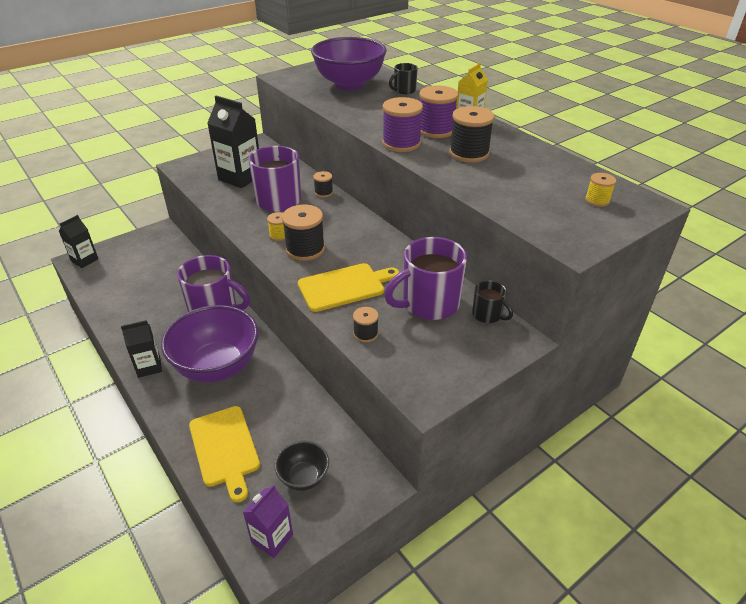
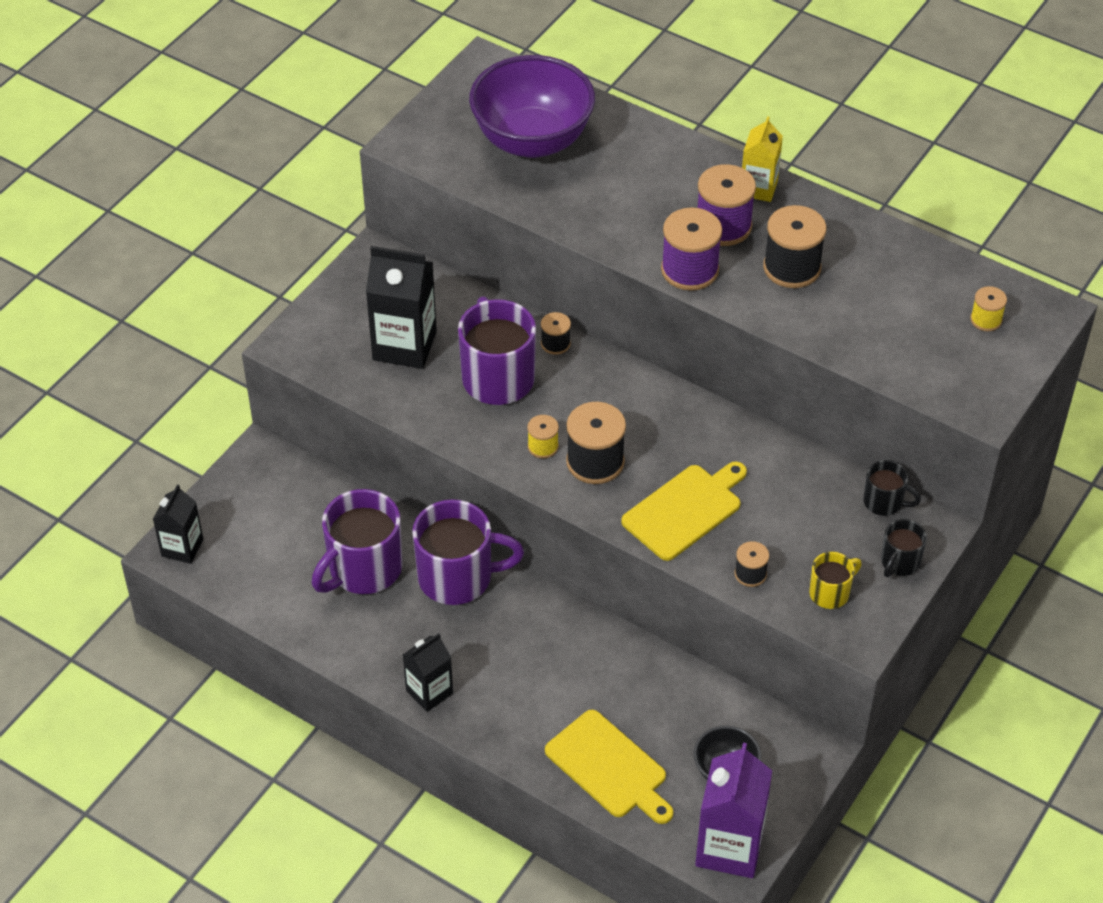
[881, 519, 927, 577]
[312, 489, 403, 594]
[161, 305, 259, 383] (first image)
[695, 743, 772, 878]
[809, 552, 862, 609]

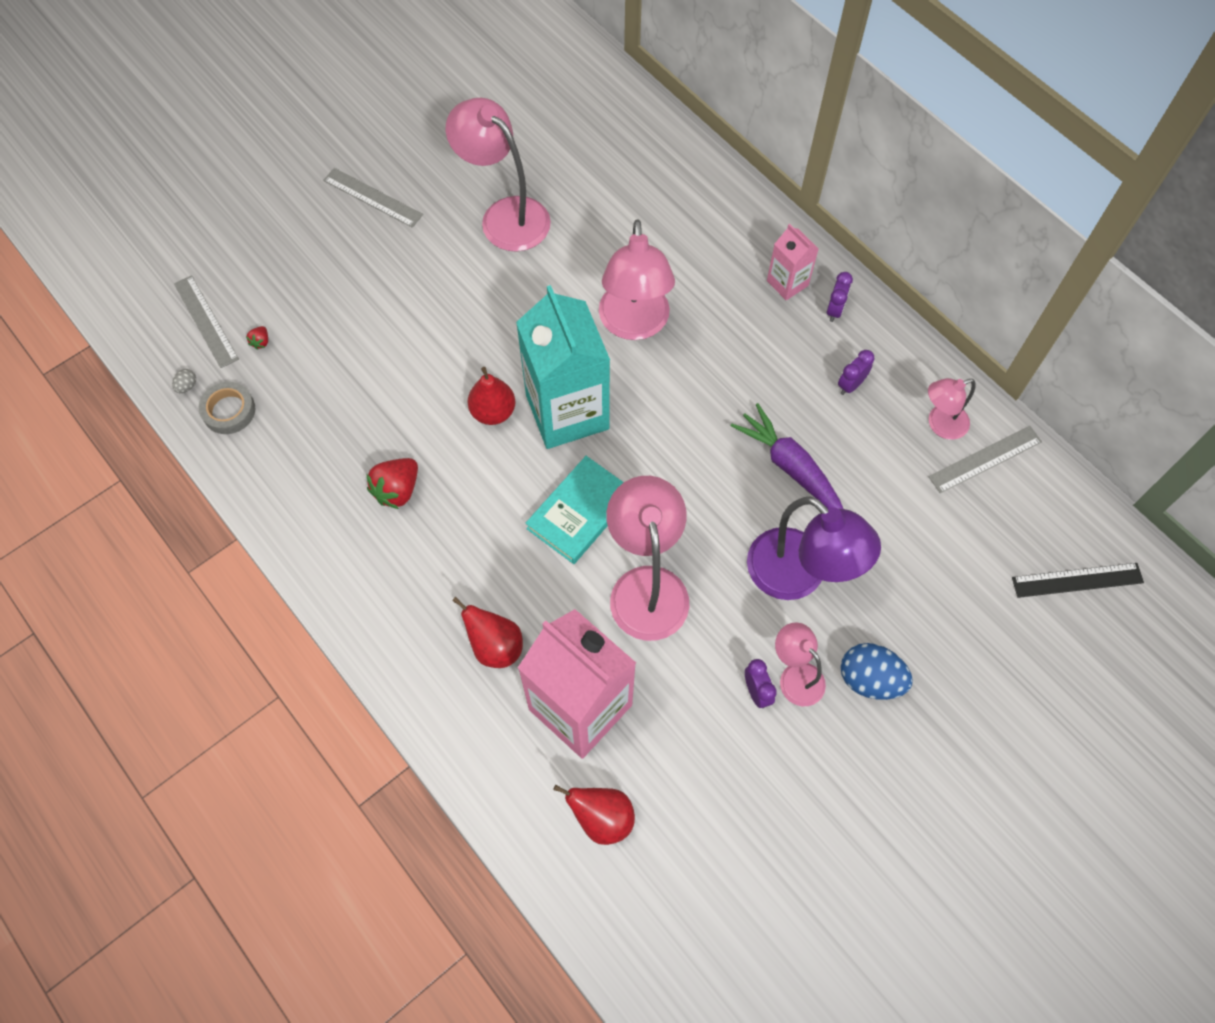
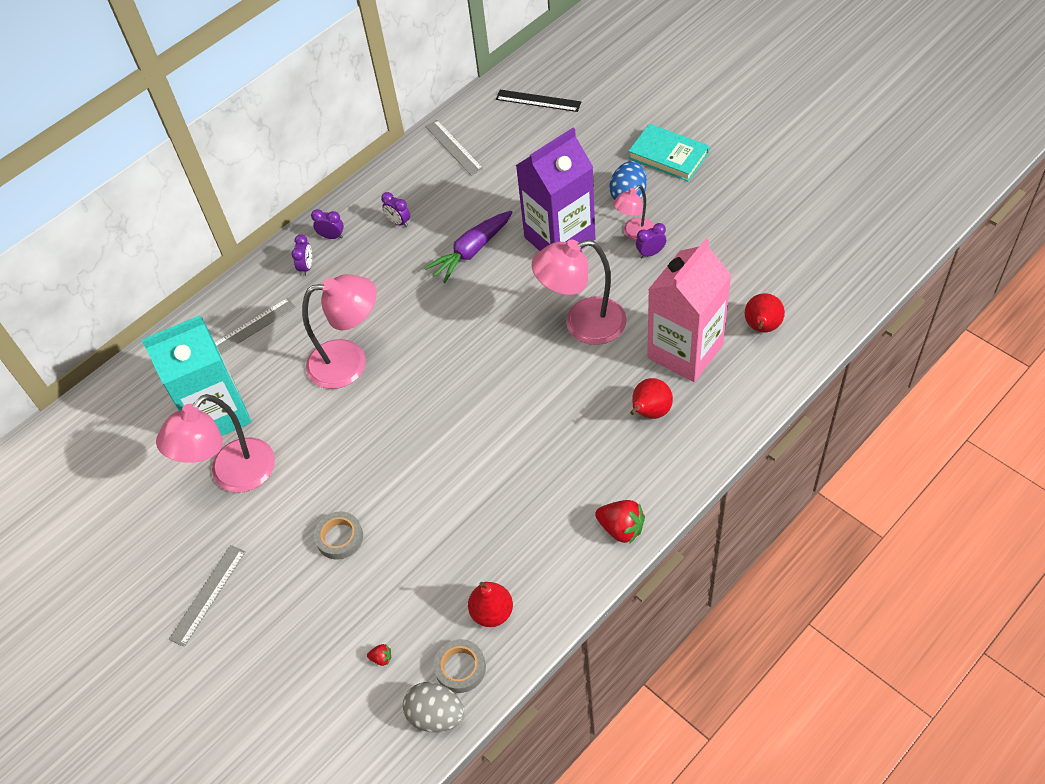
[292, 234, 312, 276]
[215, 298, 296, 354]
[142, 315, 252, 436]
[468, 582, 513, 627]
[403, 682, 465, 732]
[928, 378, 976, 440] (first image)
[628, 124, 709, 182]
[595, 500, 645, 544]
[516, 128, 595, 251]
[496, 90, 581, 112]
[314, 511, 363, 560]

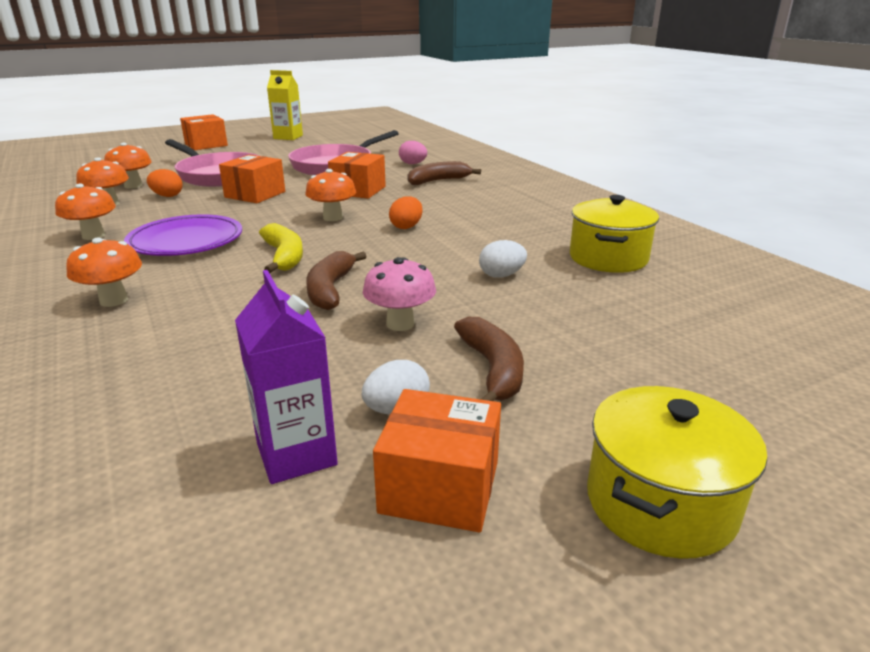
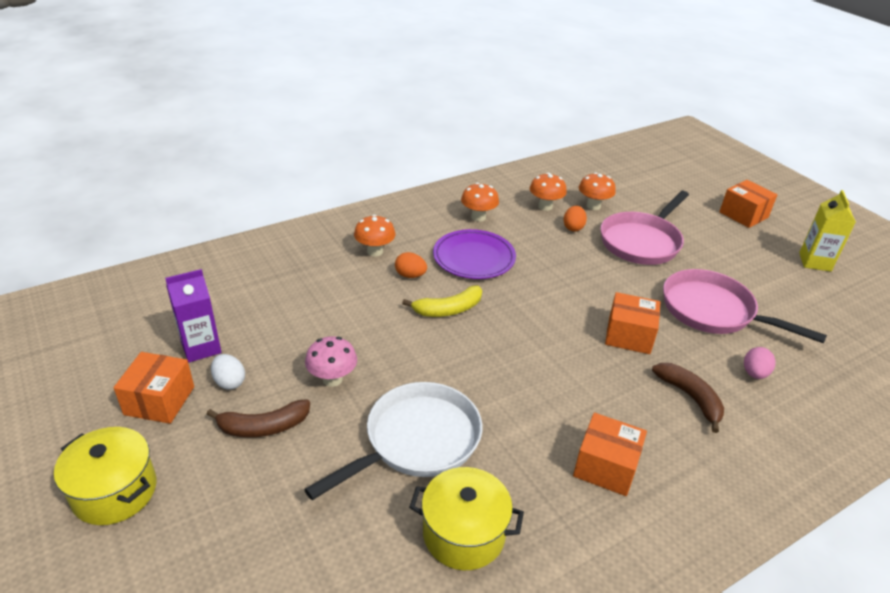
[573, 413, 647, 496]
[305, 169, 356, 221] (first image)
[395, 252, 427, 278]
[304, 382, 482, 500]
[306, 251, 367, 310] (first image)

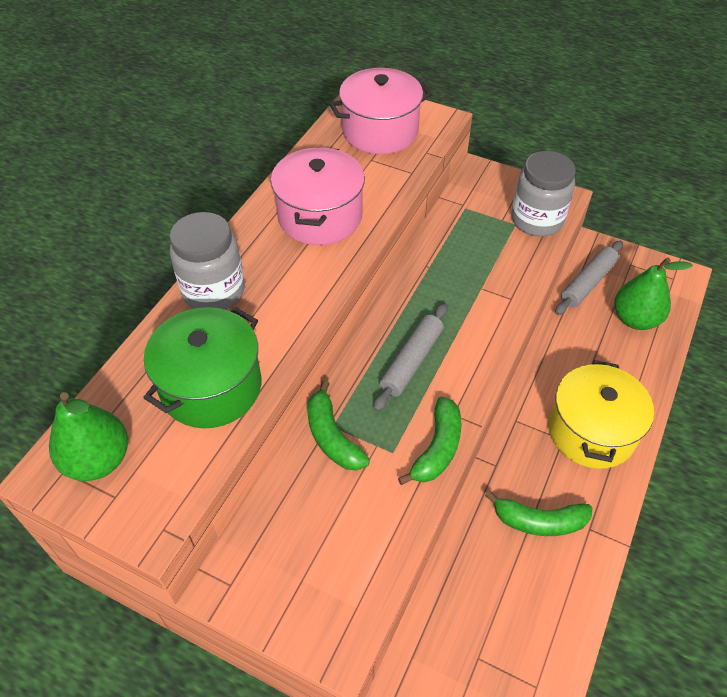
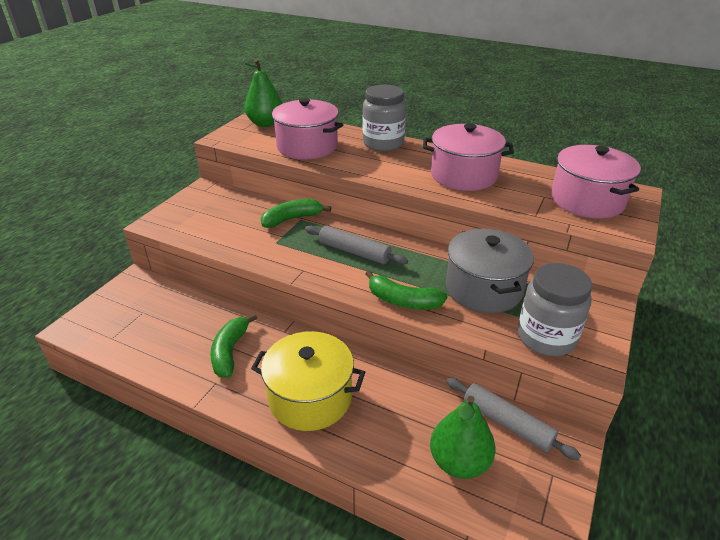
[270, 98, 343, 160]
[365, 270, 448, 309]
[446, 229, 534, 313]

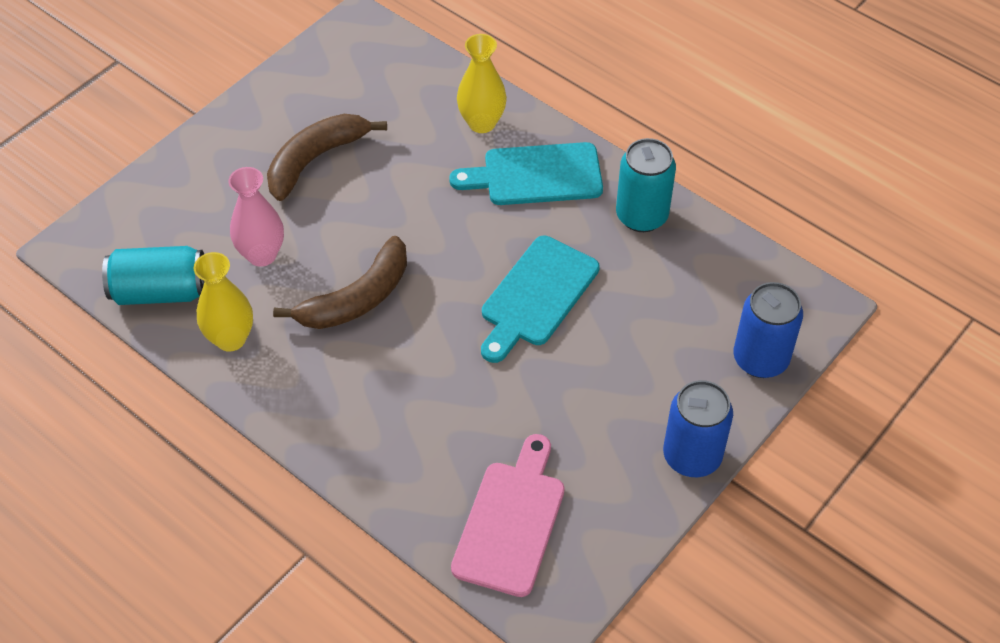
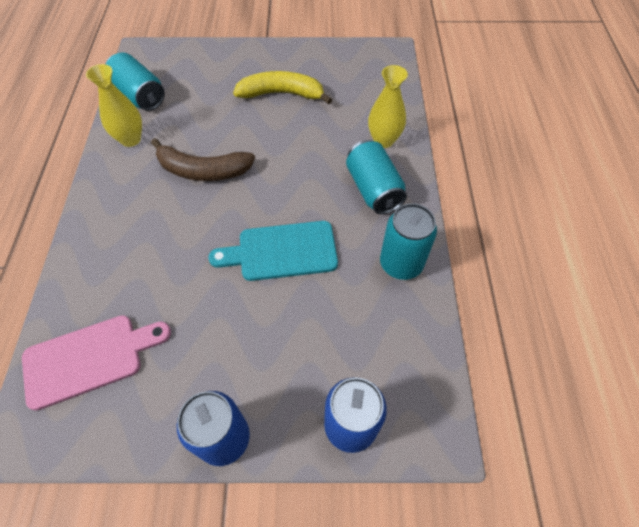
[233, 71, 332, 105]
[346, 140, 407, 214]
[228, 167, 284, 267] (first image)

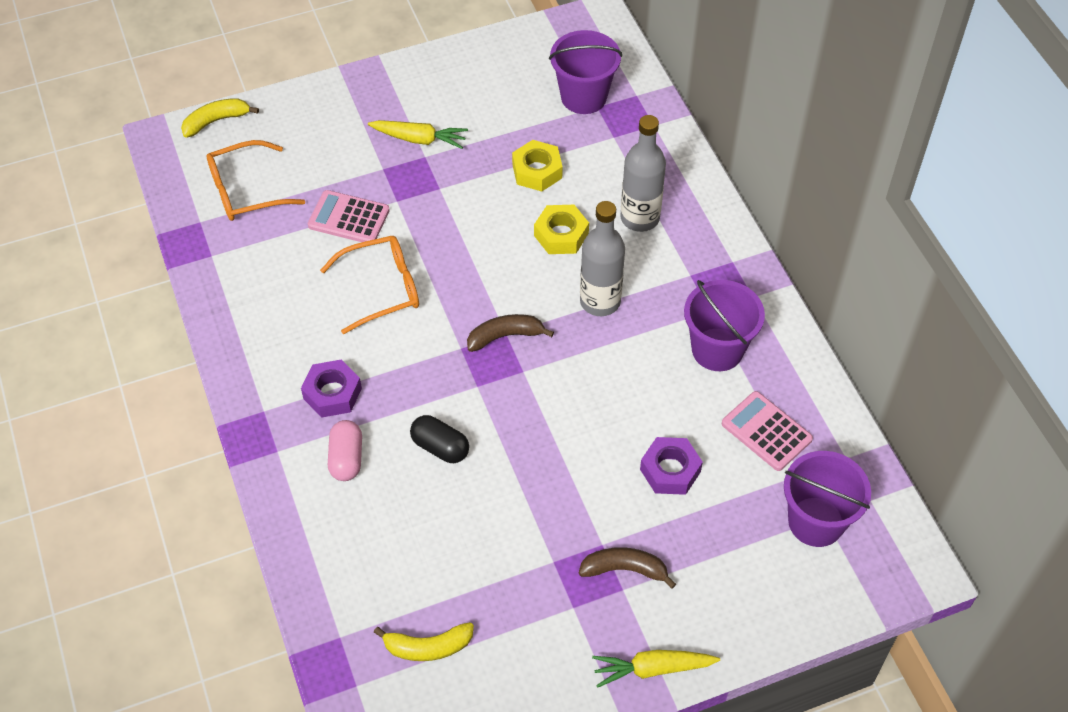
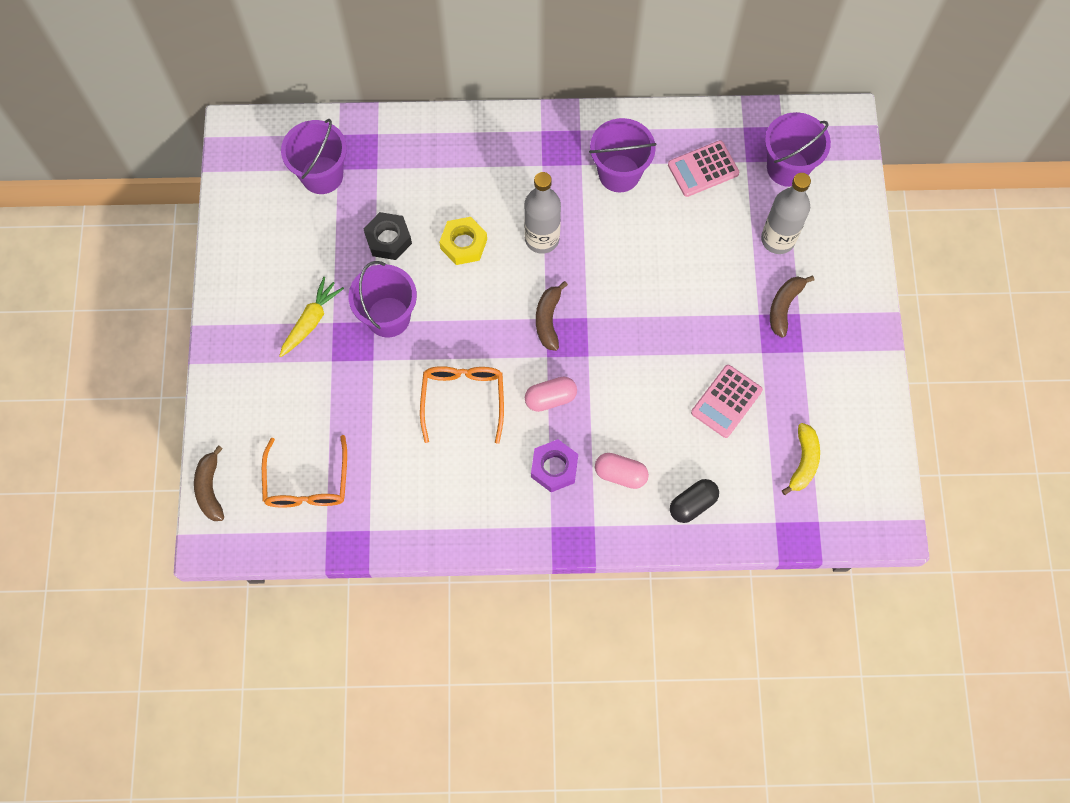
[194, 445, 224, 521]
[761, 173, 811, 254]
[364, 212, 412, 260]
[691, 365, 763, 438]
[670, 479, 719, 523]
[640, 437, 703, 495] (first image)
[592, 650, 720, 688] (first image)
[349, 261, 417, 338]
[525, 377, 577, 412]

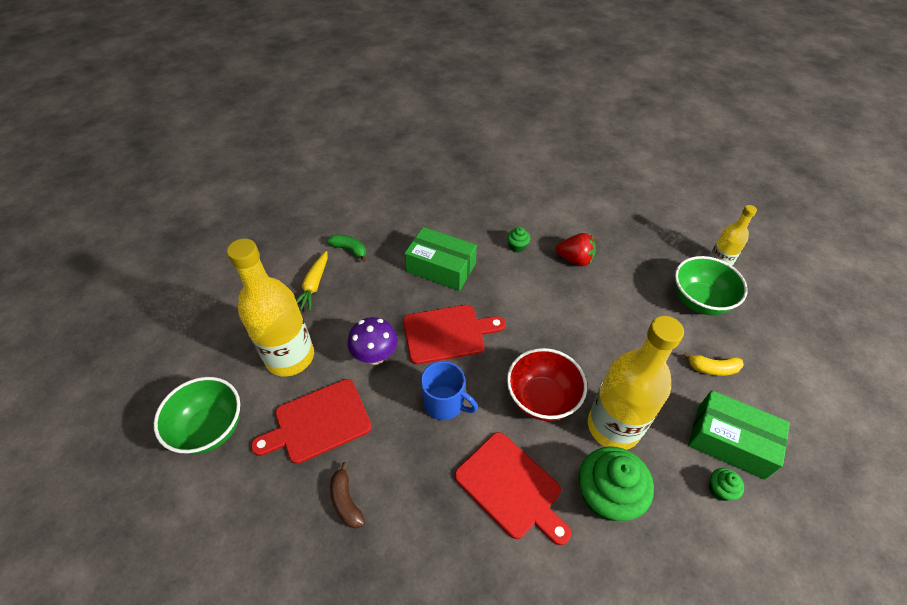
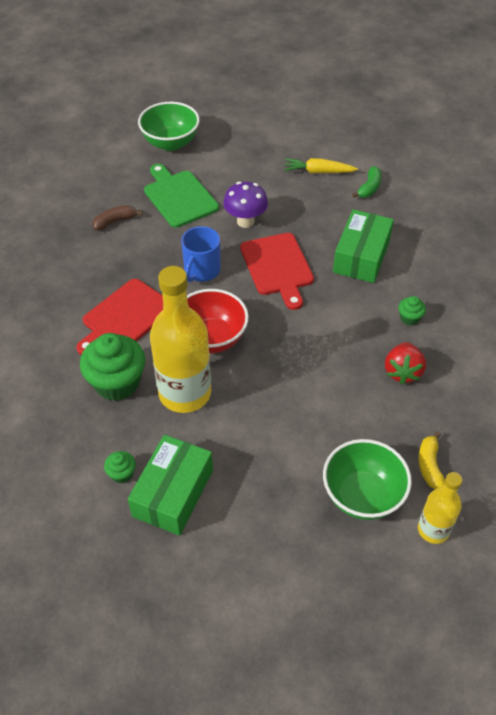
[227, 239, 314, 377] (first image)
[418, 431, 445, 489]
[144, 164, 219, 228]

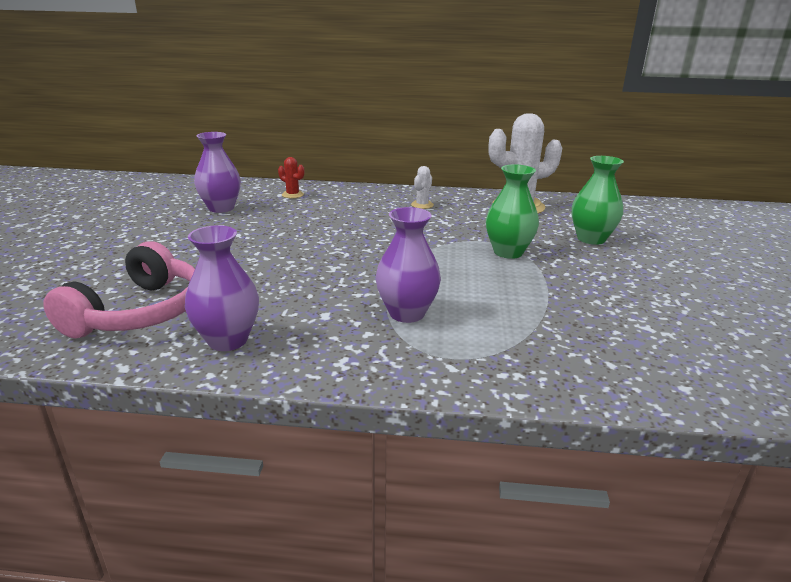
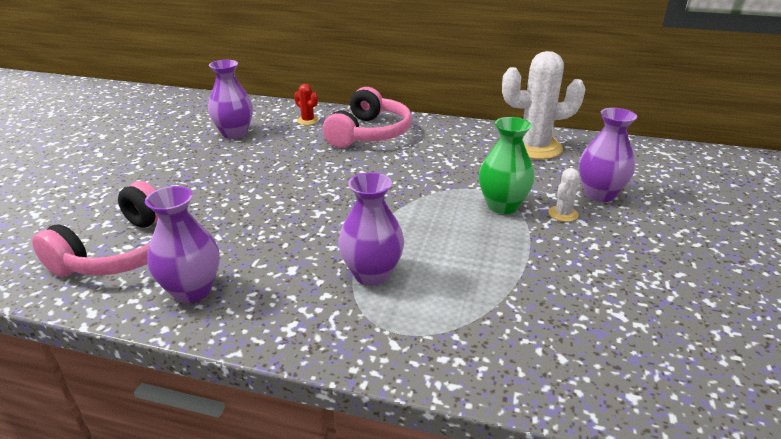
[579, 108, 637, 202]
[548, 168, 580, 222]
[323, 87, 412, 148]

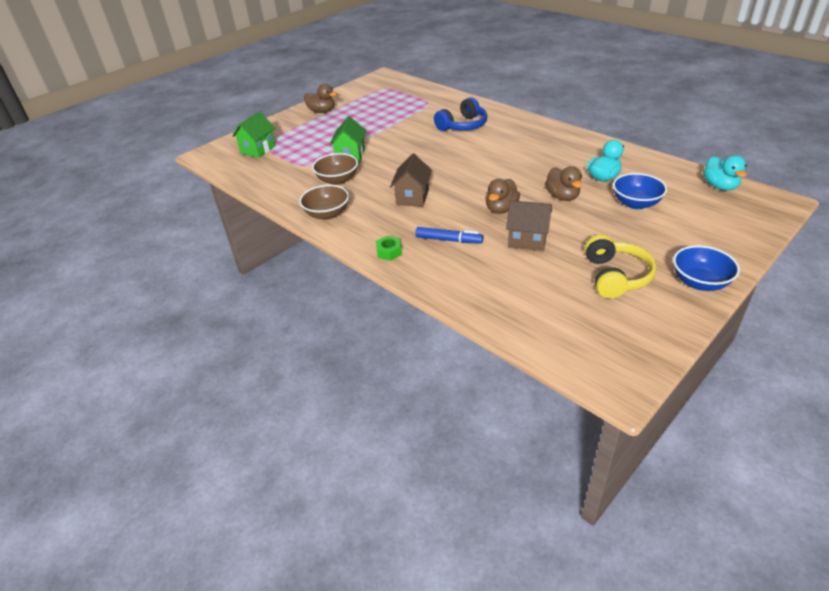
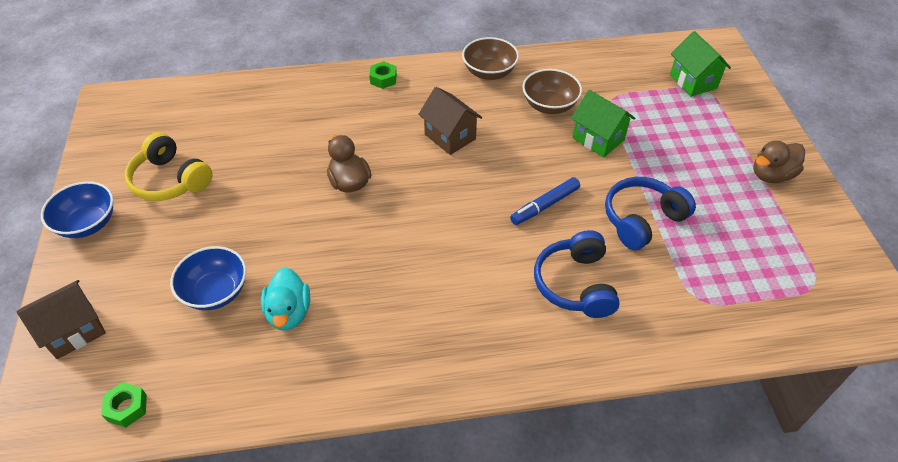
[101, 382, 147, 428]
[545, 166, 583, 201] (first image)
[17, 280, 106, 359]
[510, 177, 580, 225]
[605, 177, 696, 250]

